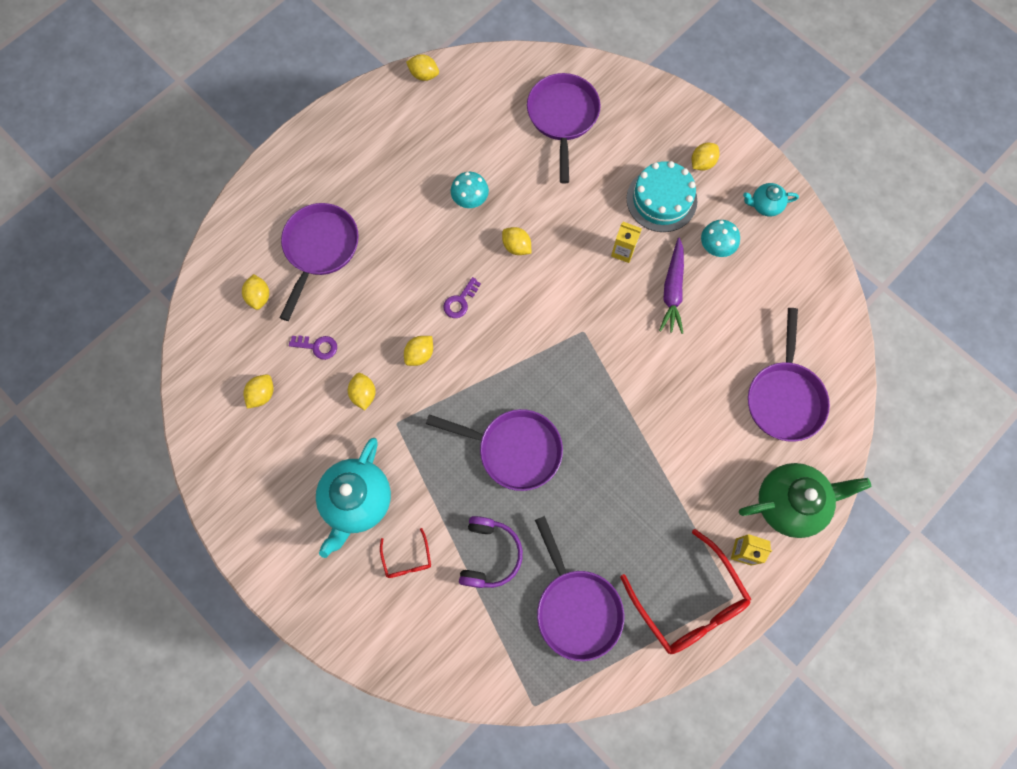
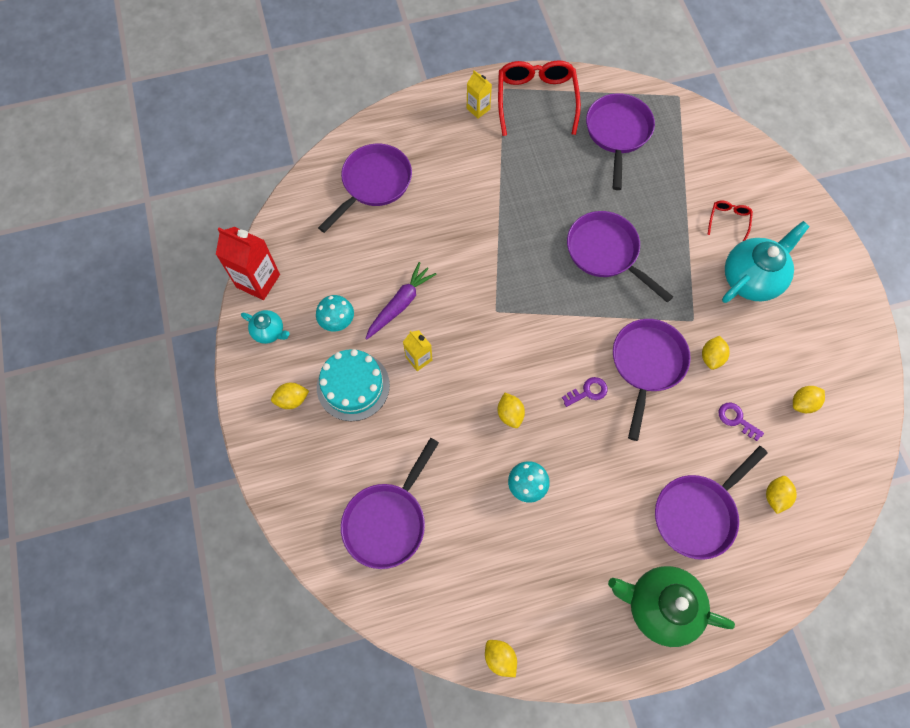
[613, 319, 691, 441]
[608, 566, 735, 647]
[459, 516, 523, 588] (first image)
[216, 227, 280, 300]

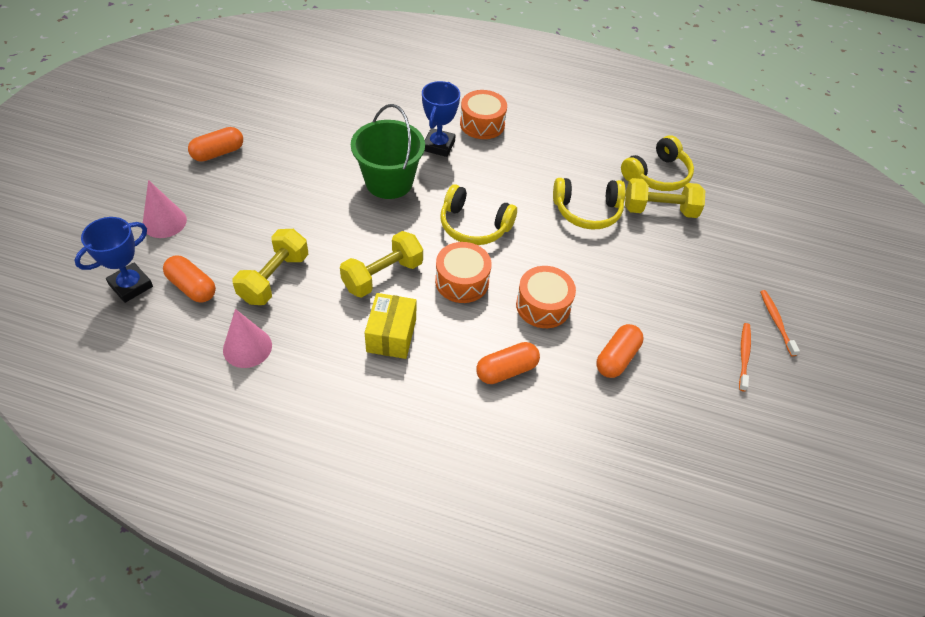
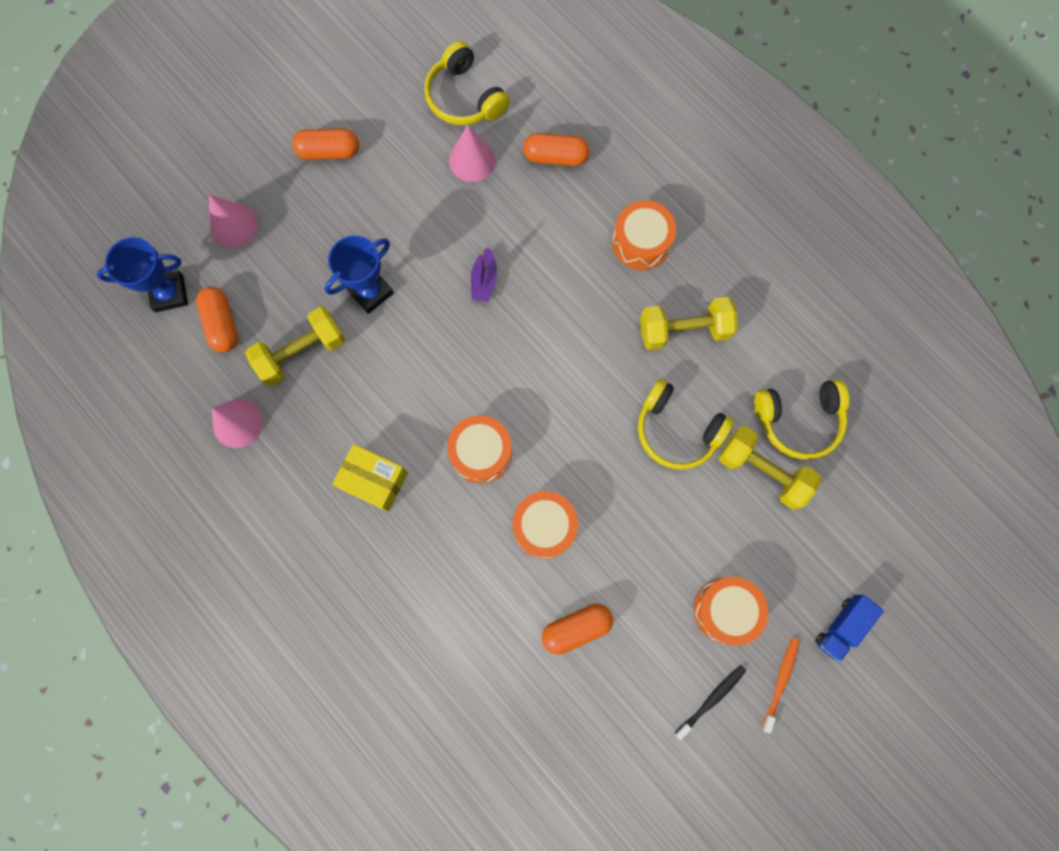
[325, 235, 394, 314]
[471, 247, 497, 302]
[424, 41, 510, 125]
[640, 297, 738, 350]
[332, 444, 408, 512]
[674, 665, 746, 740]
[523, 133, 590, 166]
[449, 125, 496, 182]
[694, 577, 768, 646]
[815, 595, 884, 662]

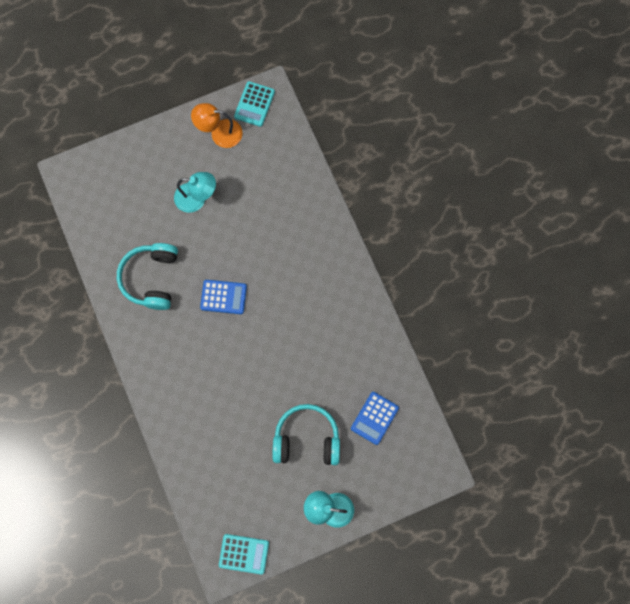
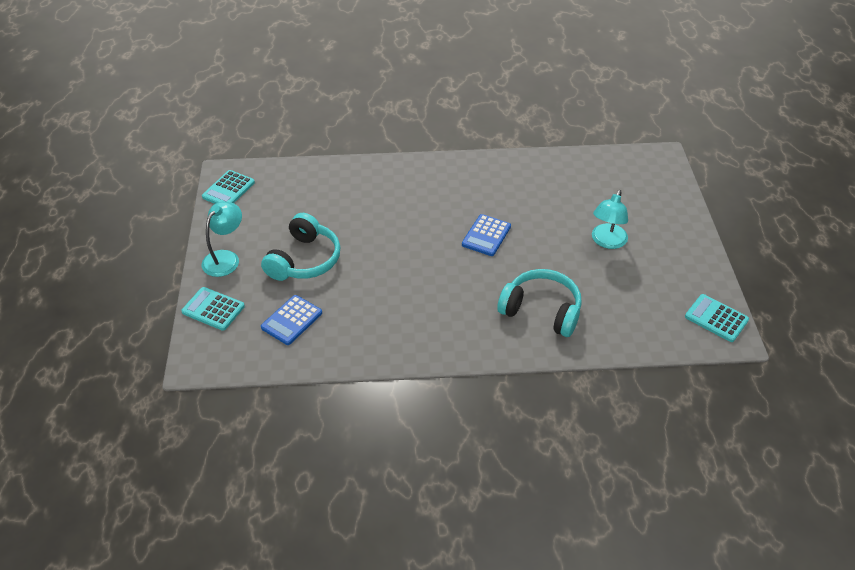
[191, 103, 243, 148] (first image)
[497, 269, 582, 337]
[261, 295, 322, 345]
[181, 287, 245, 331]

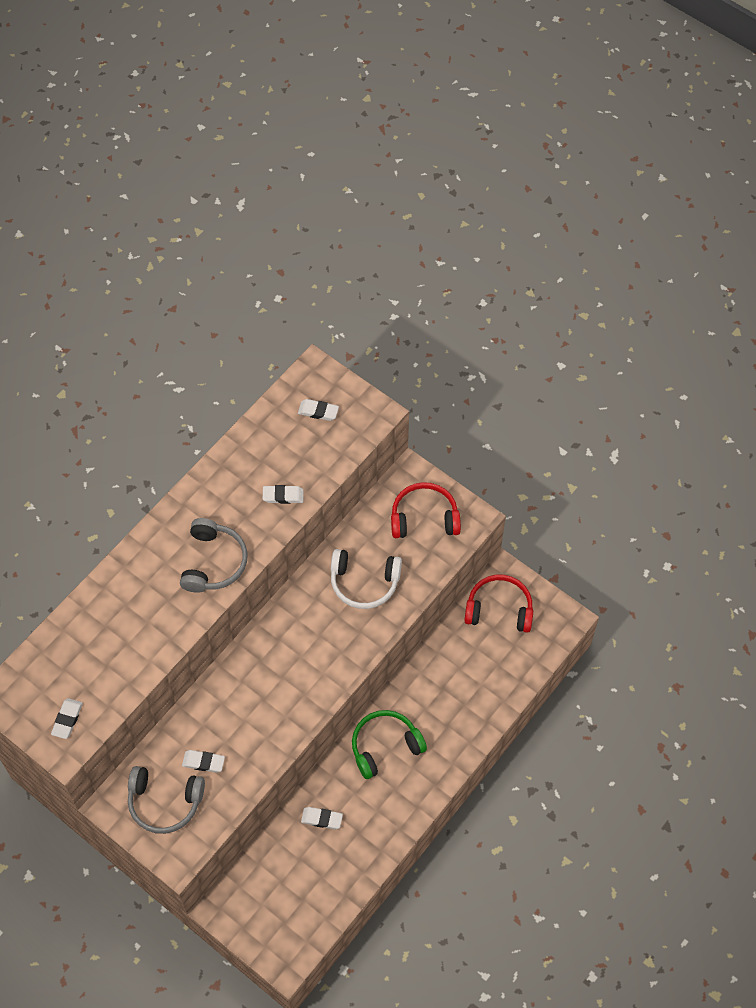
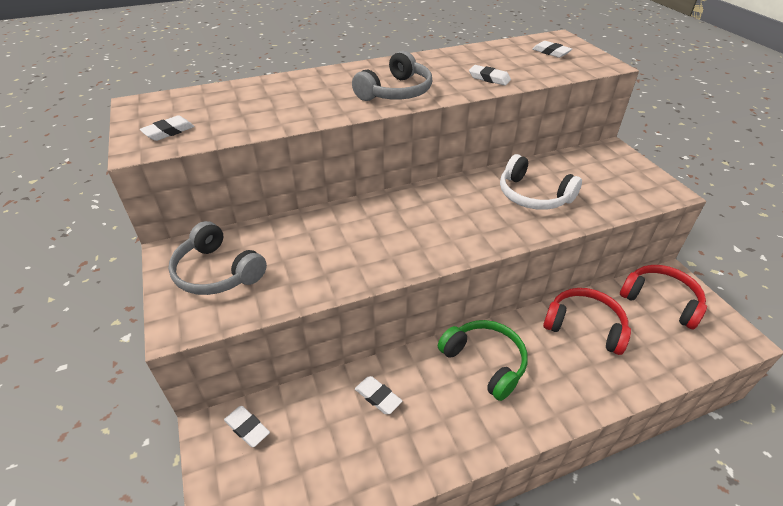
[543, 288, 631, 355]
[438, 320, 528, 401]
[224, 406, 270, 447]

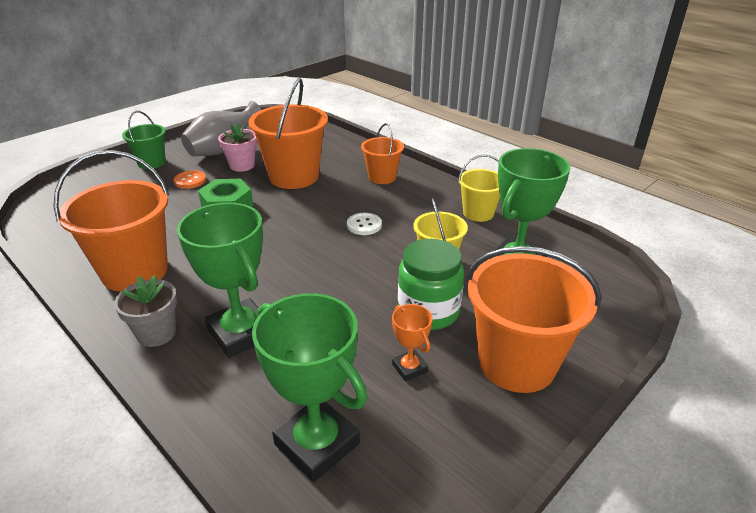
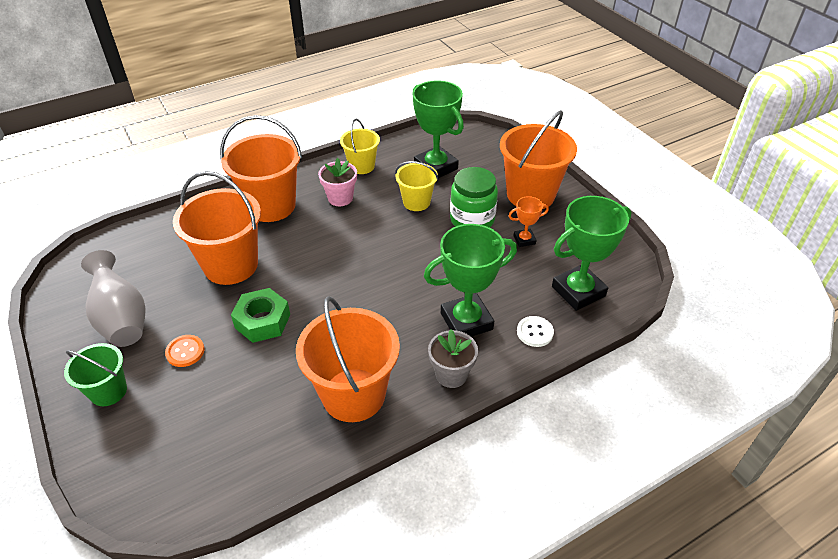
[318, 158, 357, 206]
[220, 115, 302, 222]
[517, 316, 554, 347]

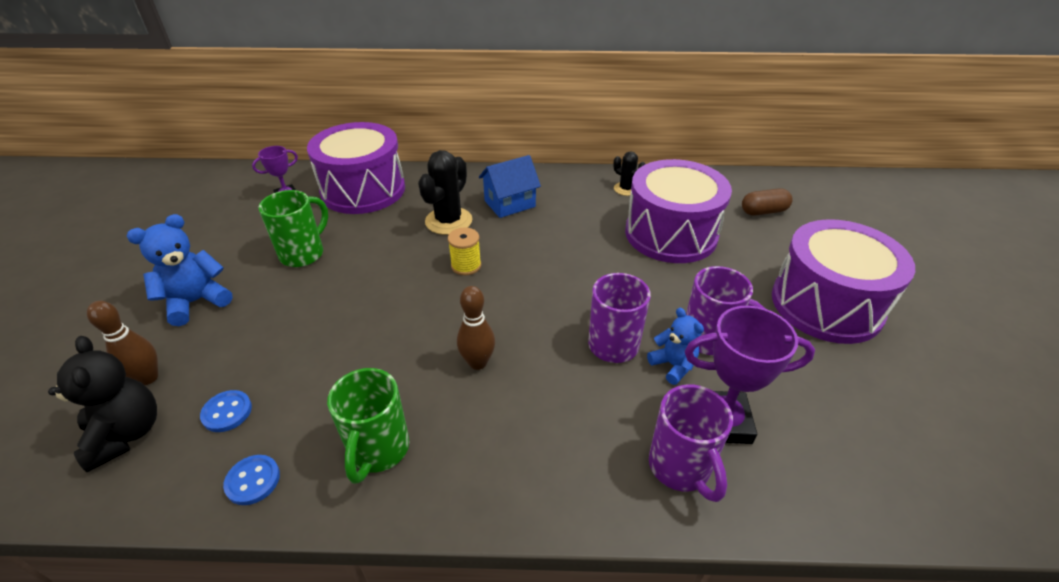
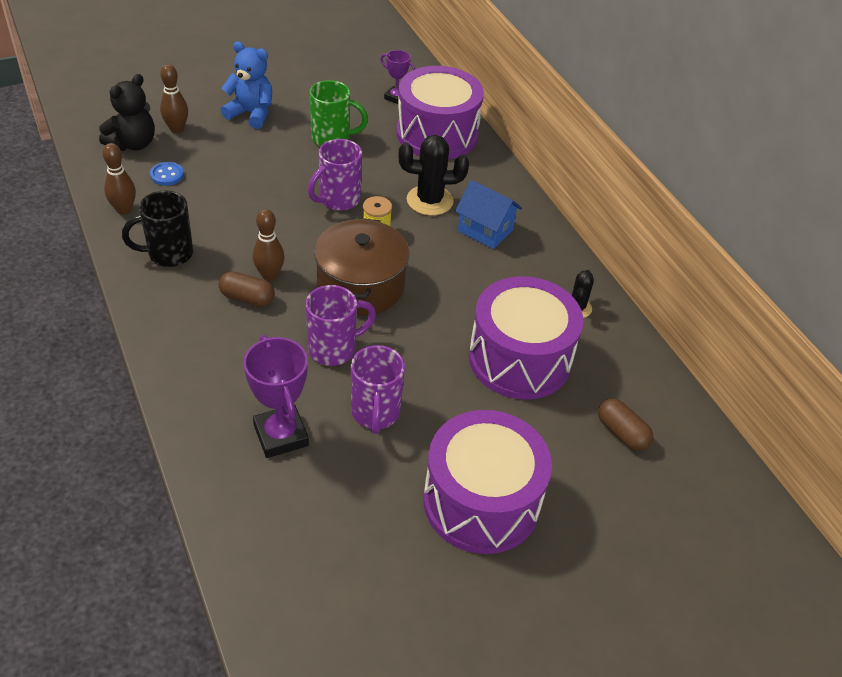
[647, 308, 704, 385] (first image)
[122, 190, 193, 267]
[308, 139, 362, 211]
[103, 143, 136, 215]
[314, 218, 409, 315]
[219, 271, 275, 307]

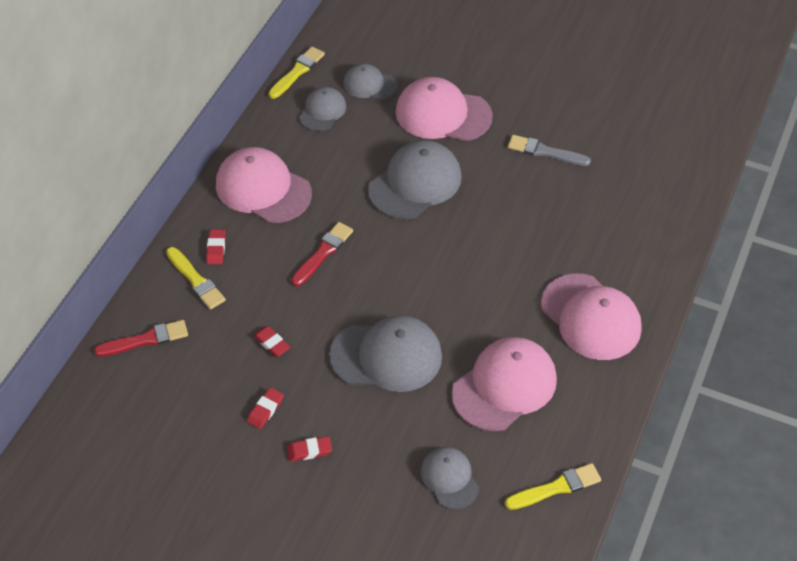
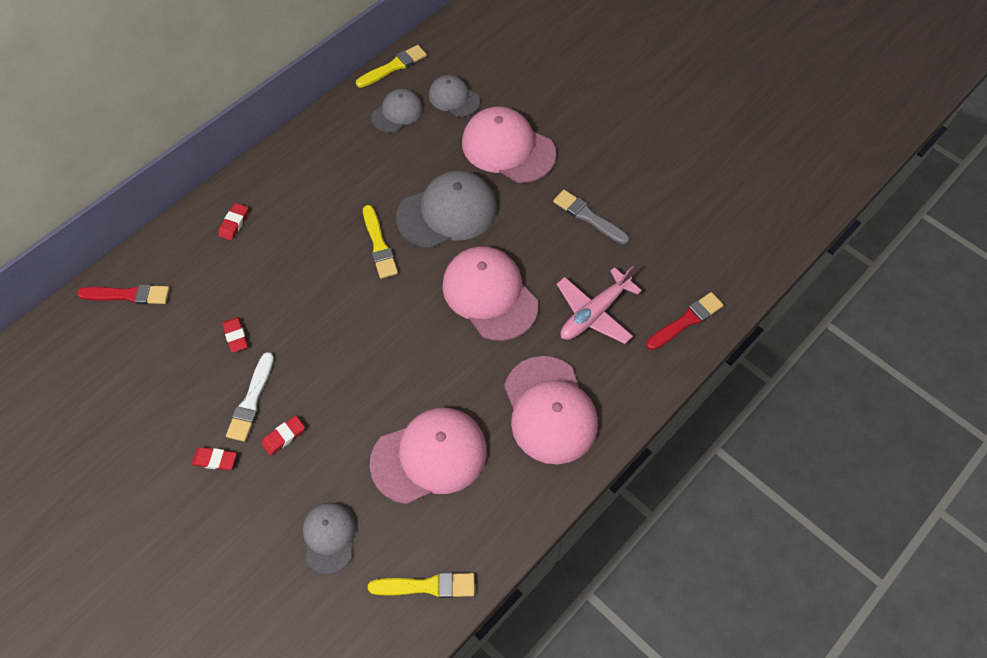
[442, 246, 538, 341]
[646, 292, 724, 350]
[363, 205, 398, 279]
[329, 315, 442, 392] (first image)
[261, 416, 305, 455]
[557, 266, 642, 344]
[226, 352, 274, 442]

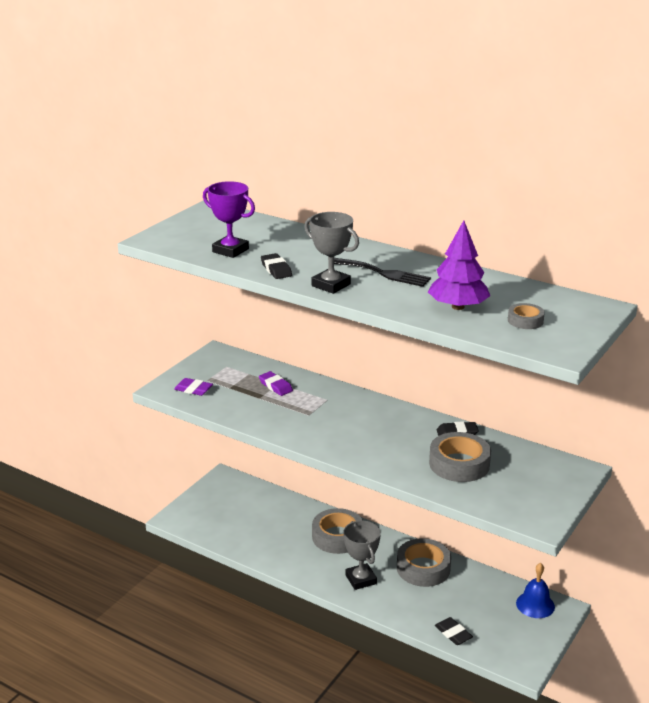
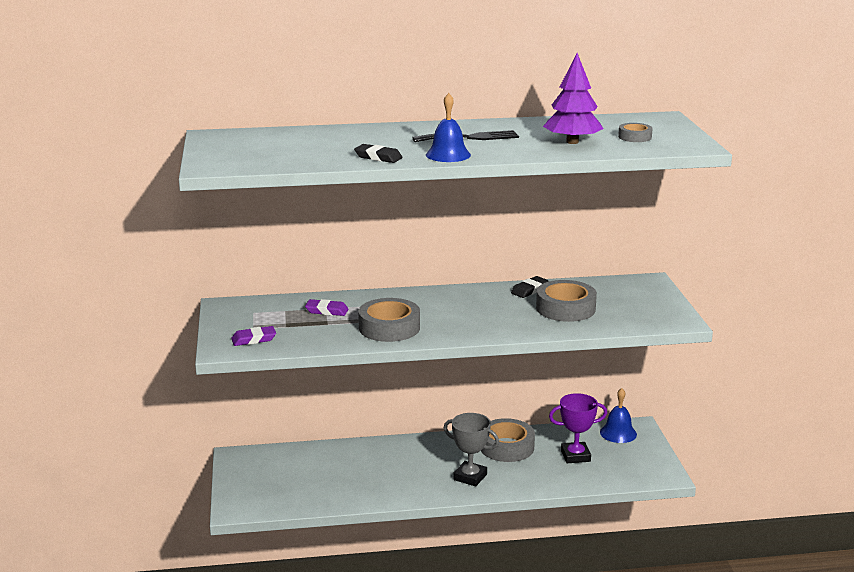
[549, 393, 607, 463]
[426, 93, 471, 162]
[358, 298, 420, 342]
[435, 617, 473, 645] (first image)

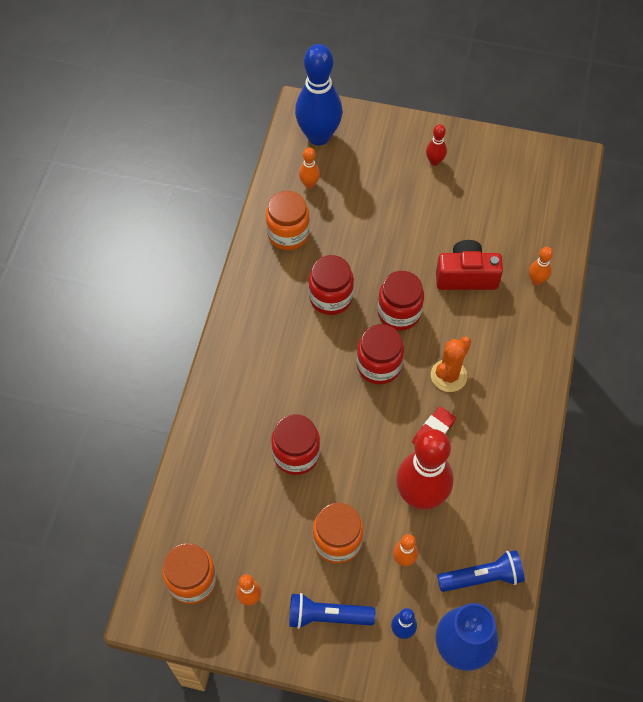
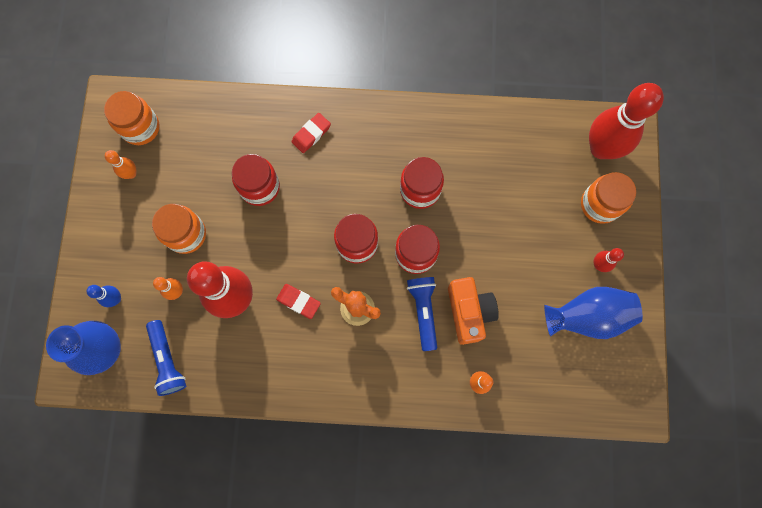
[589, 83, 664, 159]
[299, 147, 320, 188] (first image)
[581, 172, 636, 224]
[448, 277, 499, 345]
[407, 277, 437, 351]
[292, 113, 331, 153]
[544, 287, 643, 339]

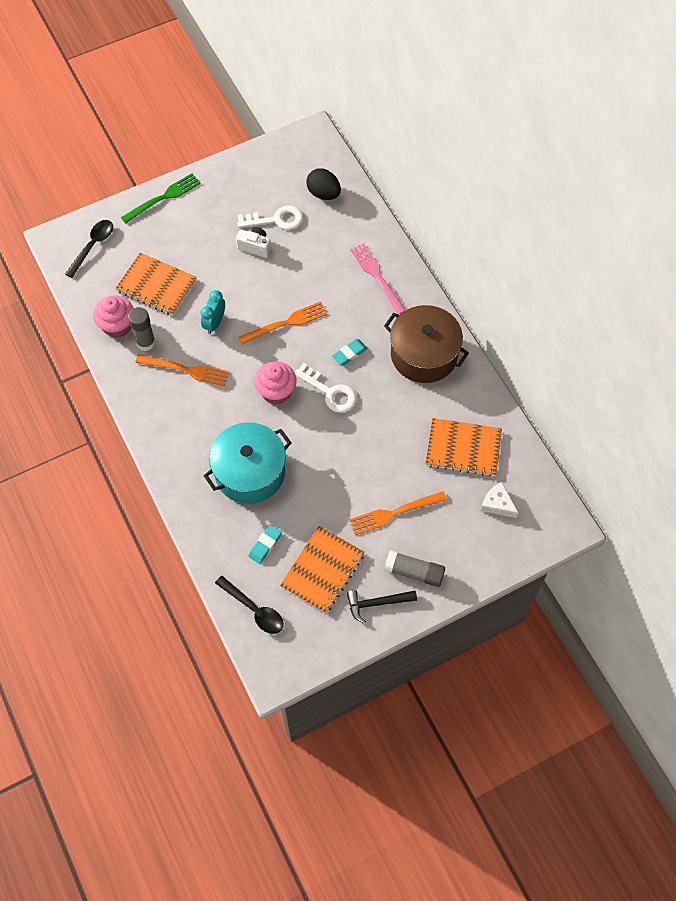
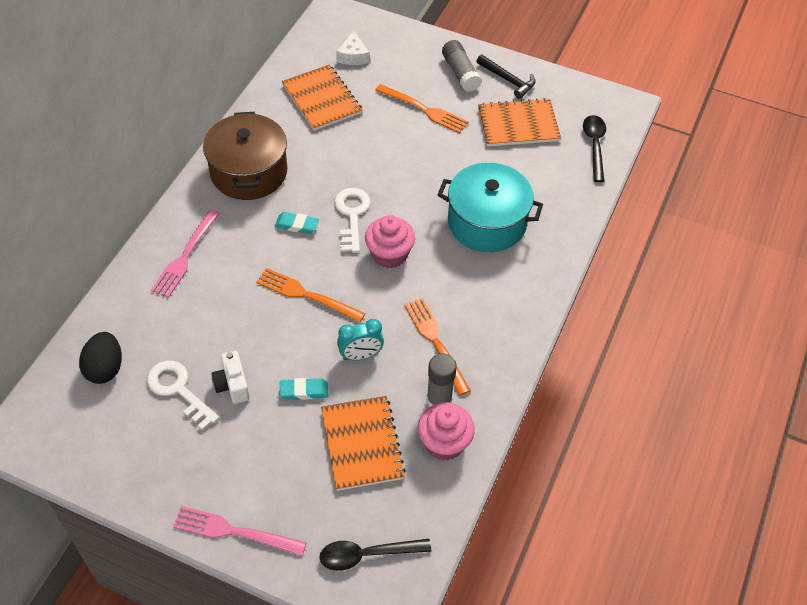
[173, 506, 307, 556]
[280, 378, 328, 400]

